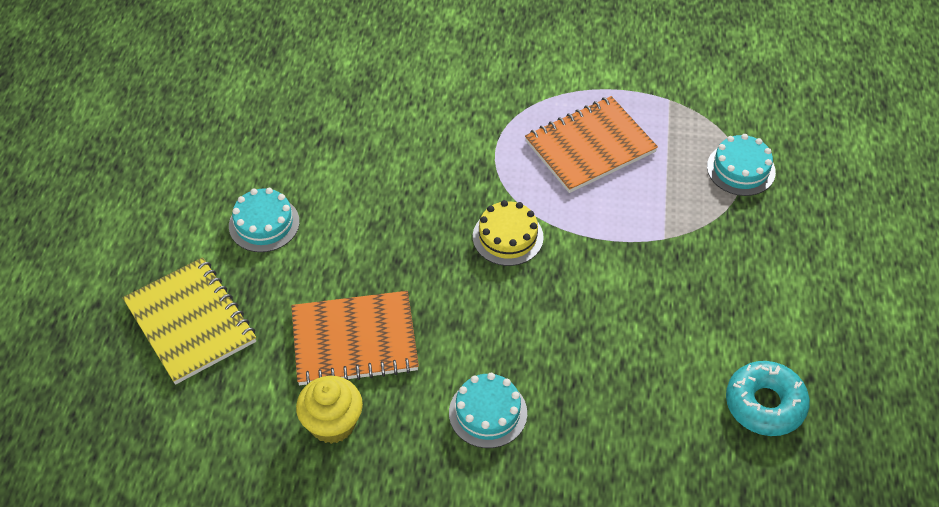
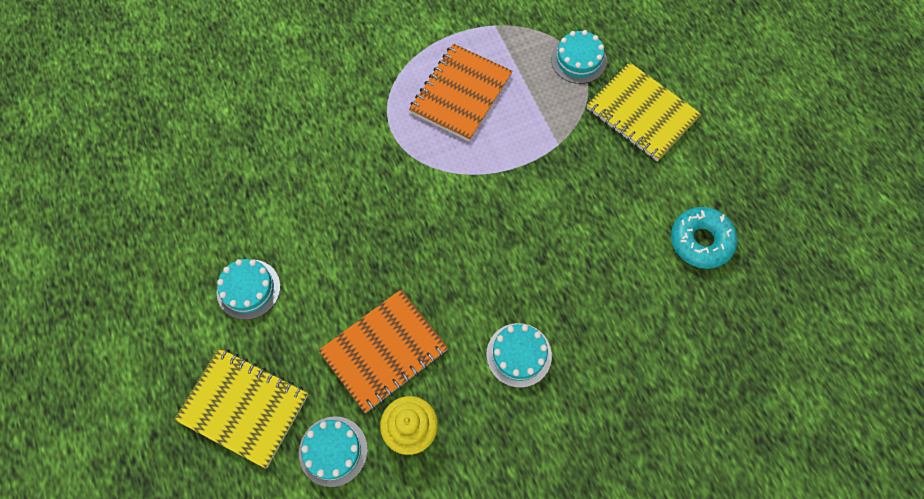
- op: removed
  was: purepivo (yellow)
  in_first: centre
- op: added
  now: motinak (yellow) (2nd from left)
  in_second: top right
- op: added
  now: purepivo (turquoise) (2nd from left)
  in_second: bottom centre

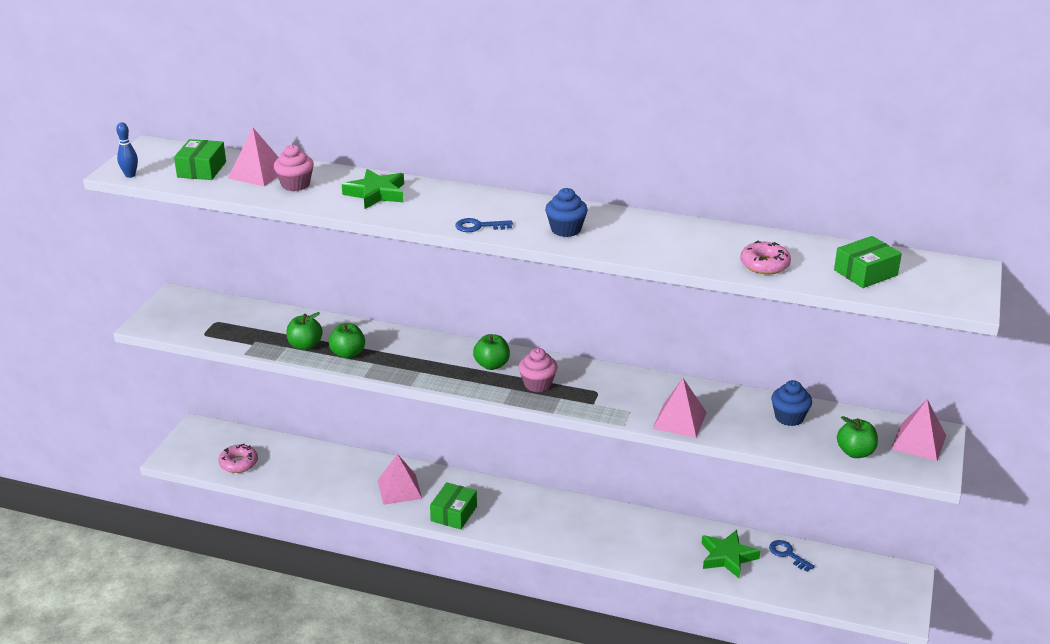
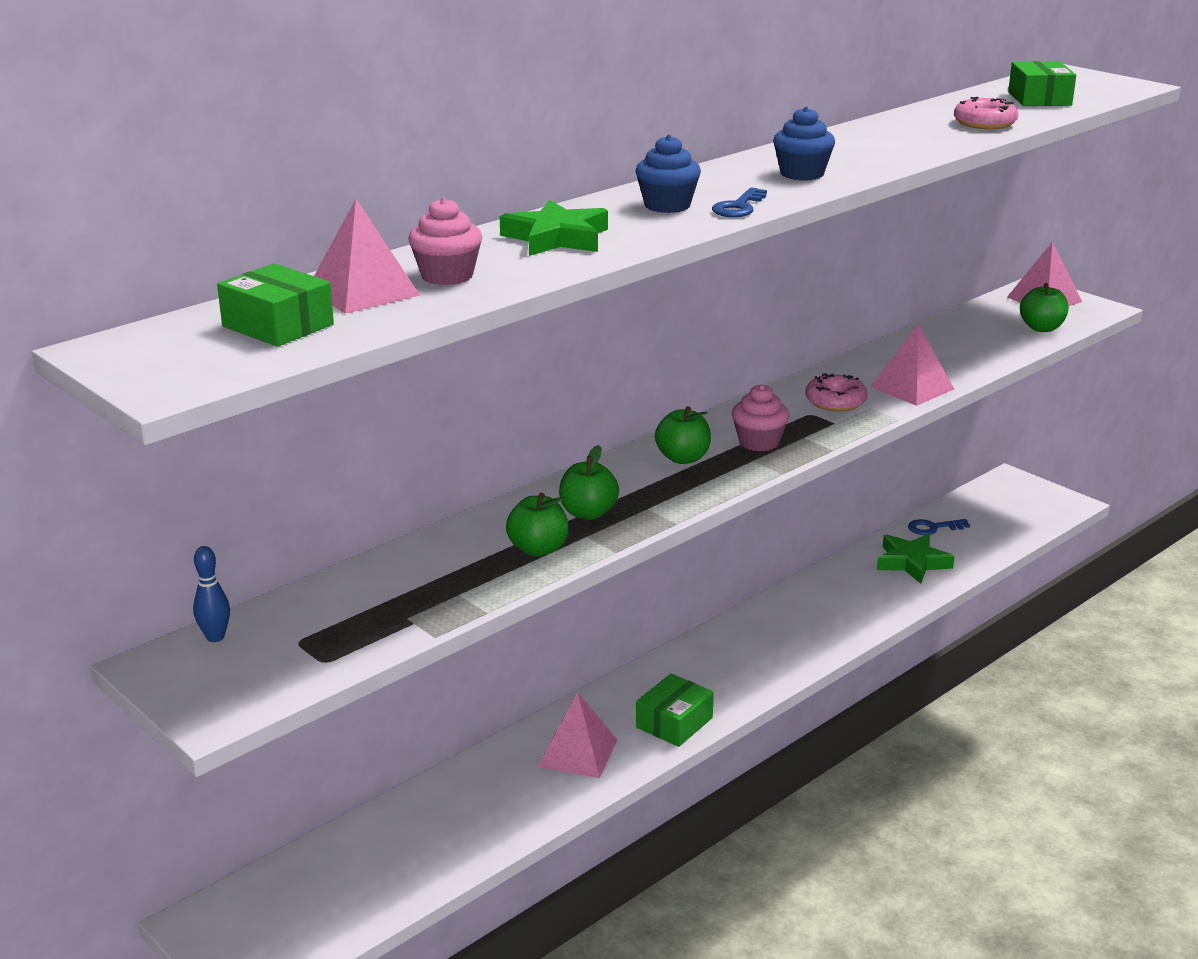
- op: moved
  was: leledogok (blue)
  in_first: top left
  in_second: middle left
- op: moved
  was: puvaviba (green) (1st from left in the first image)
  now: puvaviba (green) (2nd from left)
  in_first: middle left
  in_second: centre
- op: moved
  was: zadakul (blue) (2nd from left in the first image)
  now: zadakul (blue) (1st from left)
  in_first: middle right
  in_second: top centre
- op: moved
  was: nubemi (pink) (1st from left)
  in_first: bottom left
  in_second: middle right
- op: turned
  was: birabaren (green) (2nd from left)
  in_first: bottom centre
  in_second: bottom centre
  clockwise: 75

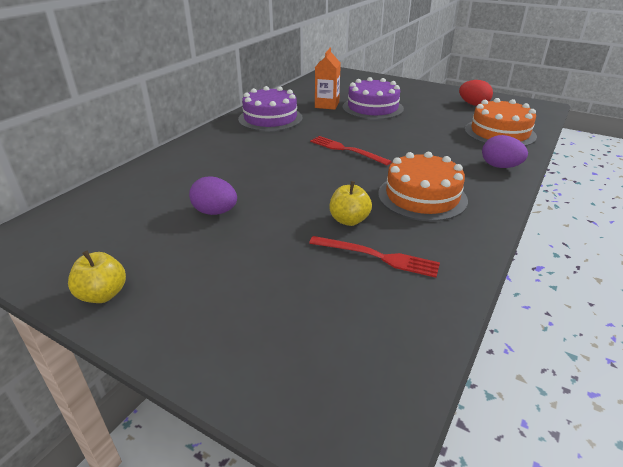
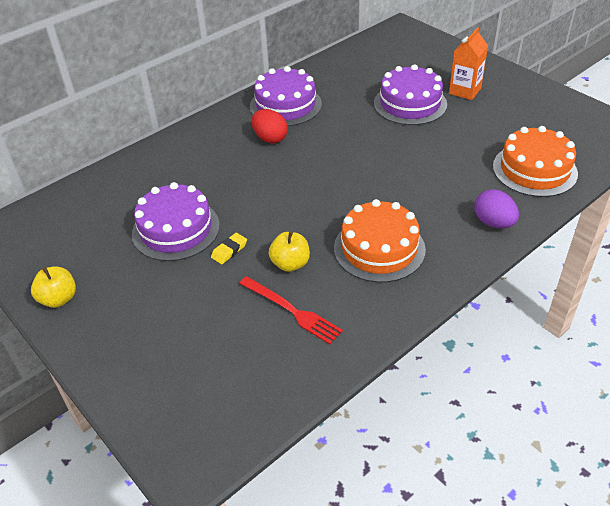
- op: moved
  was: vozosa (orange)
  in_first: top centre
  in_second: top right
- op: moved
  was: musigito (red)
  in_first: top right
  in_second: top centre
- op: removed
  was: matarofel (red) (1st from left)
  in_first: top centre
- op: replaced
  was: musigito (purple) (1st from left)
  now: purepivo (purple) (1st from left)
  in_first: centre
  in_second: middle left
- op: added
  now: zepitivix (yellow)
  in_second: centre

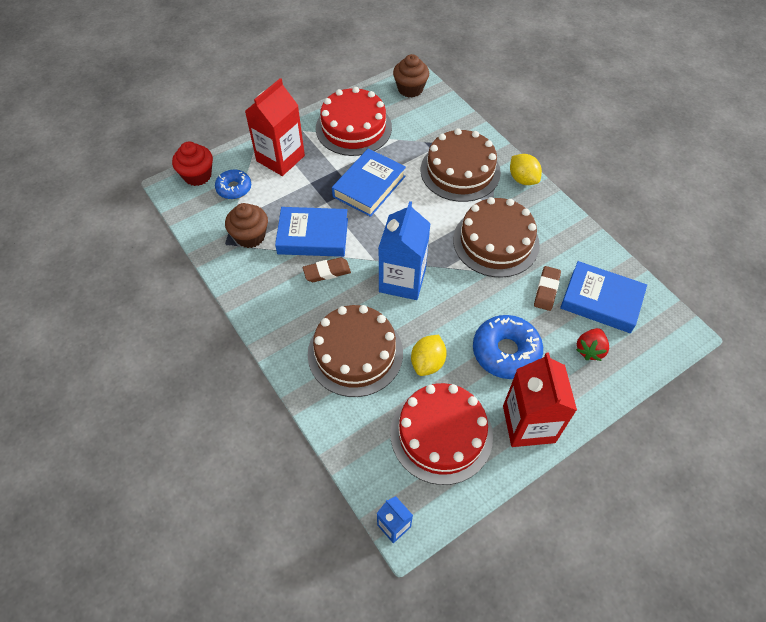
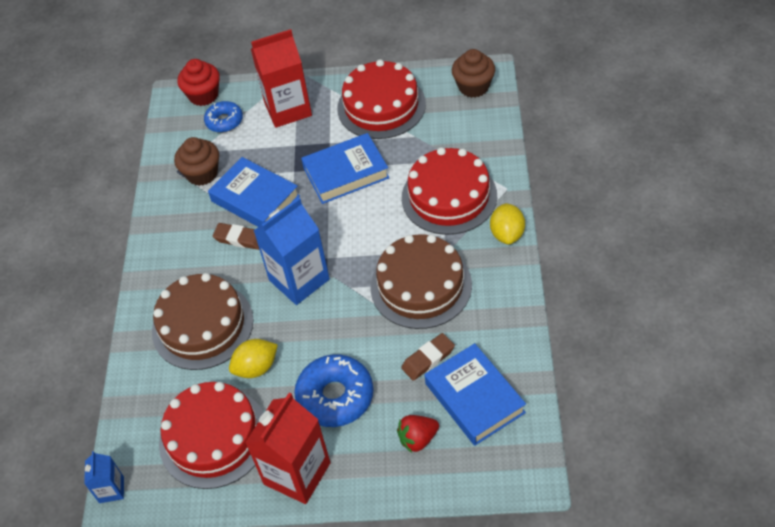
- op: recoloured
  was: purepivo (brown) (2nd from left)
  now: purepivo (red) (3rd from left)
  in_first: top centre
  in_second: centre

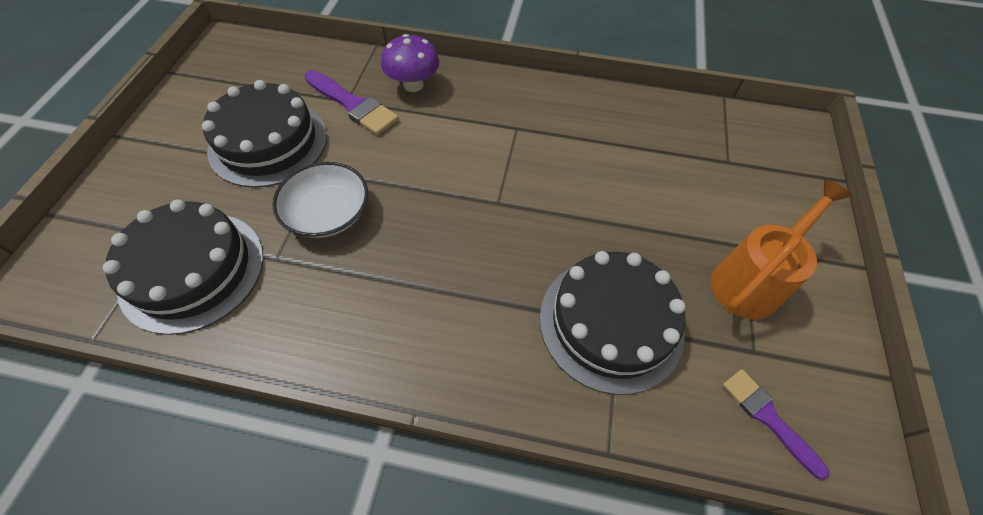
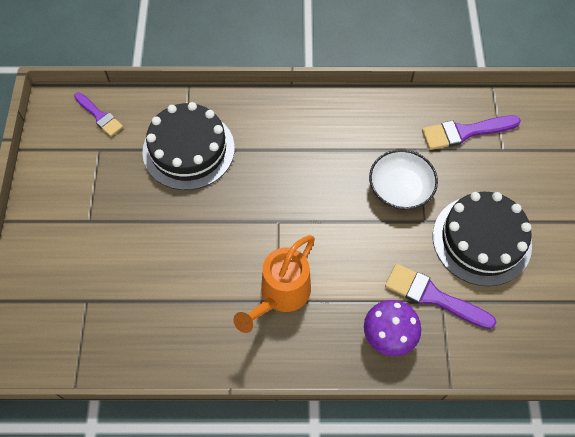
- op: moved
  was: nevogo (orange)
  in_first: middle right
  in_second: centre
- op: replaced
  was: purepivo (black) (1st from left)
  now: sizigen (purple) (3rd from left)
  in_first: middle left
  in_second: top right

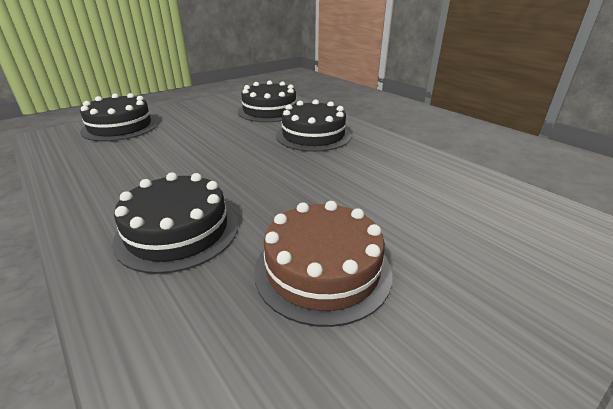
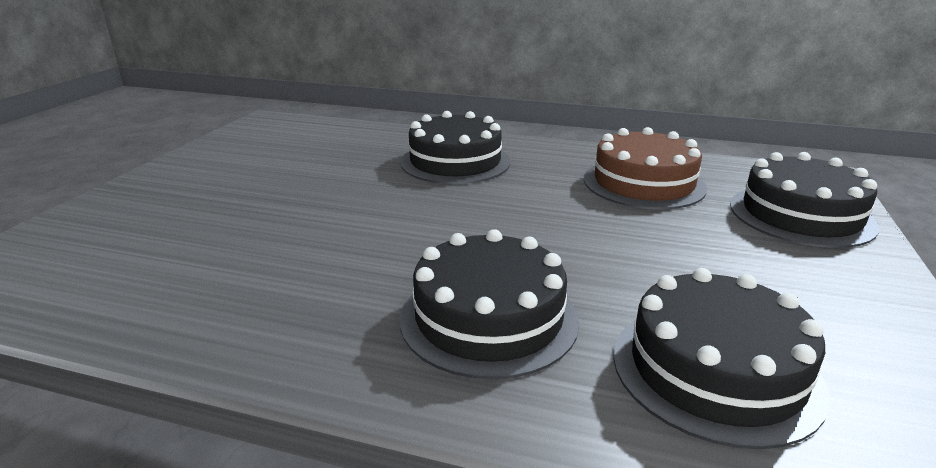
- op: moved
  was: purepivo (brown)
  in_first: centre
  in_second: middle right

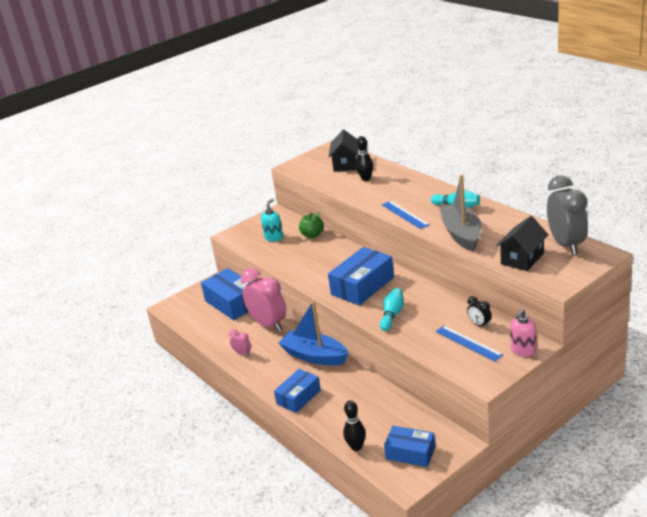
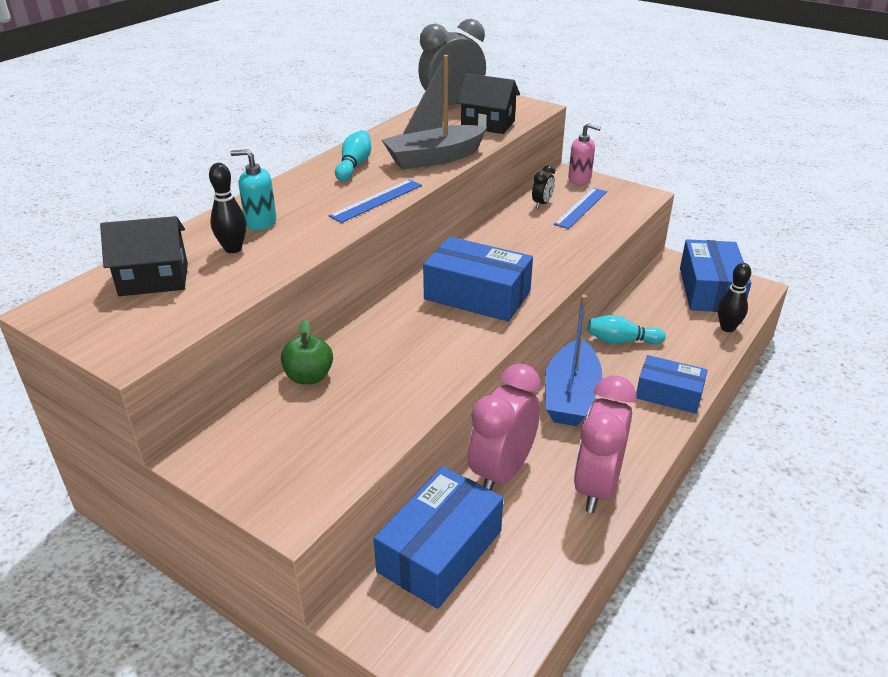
- op: moved
  was: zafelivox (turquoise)
  in_first: centre
  in_second: top left
- op: moved
  was: leledogok (turquoise) (1st from left in the first image)
  now: leledogok (turquoise) (2nd from left)
  in_first: centre
  in_second: middle right
- op: resized
  was: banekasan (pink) (1st from left in the first image)
  in_first: centre
  in_second: middle right
  ratio: 2.26
- op: resized
  was: birabaren (blue) (4th from left)
  in_first: bottom centre
  in_second: middle right
  ratio: 1.54

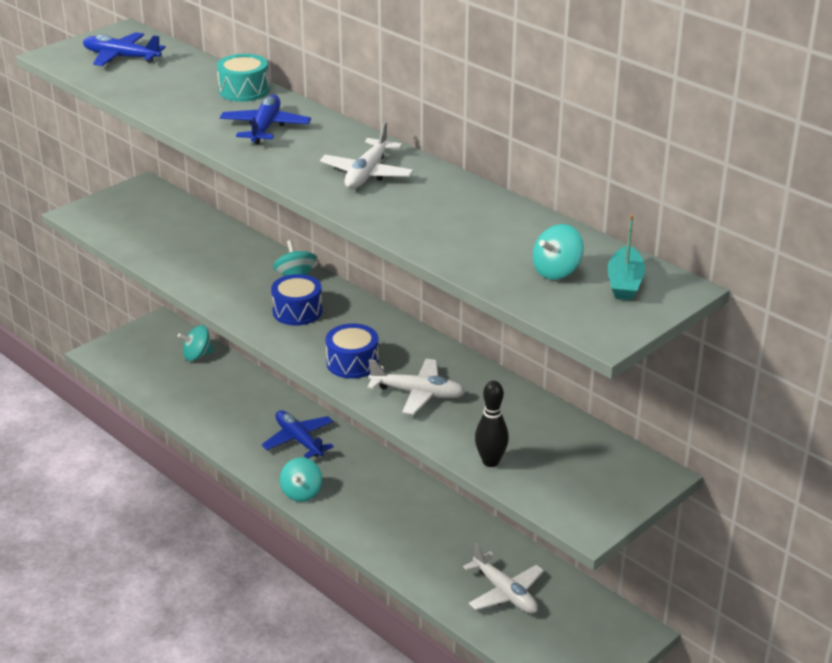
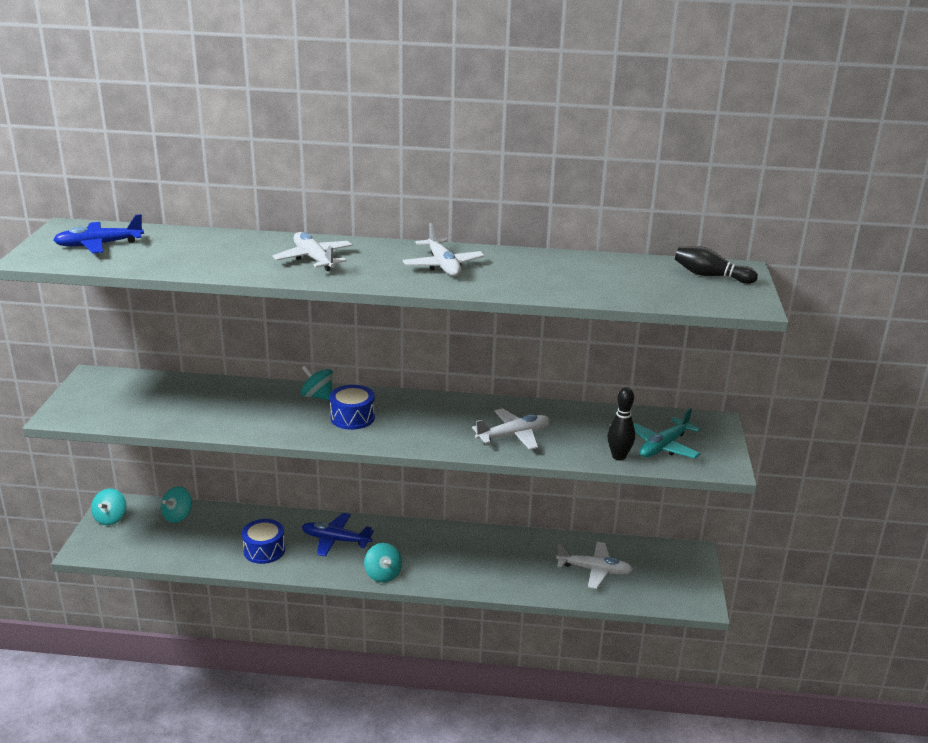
- op: removed
  was: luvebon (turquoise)
  in_first: top left
- op: recoloured
  was: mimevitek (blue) (2nd from left)
  now: mimevitek (white) (1st from left)
  in_first: top left
  in_second: centre
- op: replaced
  was: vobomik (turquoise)
  now: leledogok (black) (2nd from left)
  in_first: middle right
  in_second: middle right
- op: moved
  was: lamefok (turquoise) (4th from left in the first image)
  now: lamefok (turquoise) (1st from left)
  in_first: middle right
  in_second: bottom left
- op: moved
  was: luvebon (blue) (2nd from left in the first image)
  now: luvebon (blue) (1st from left)
  in_first: centre
  in_second: bottom left
- op: added
  now: mimevitek (turquoise)
  in_second: middle right

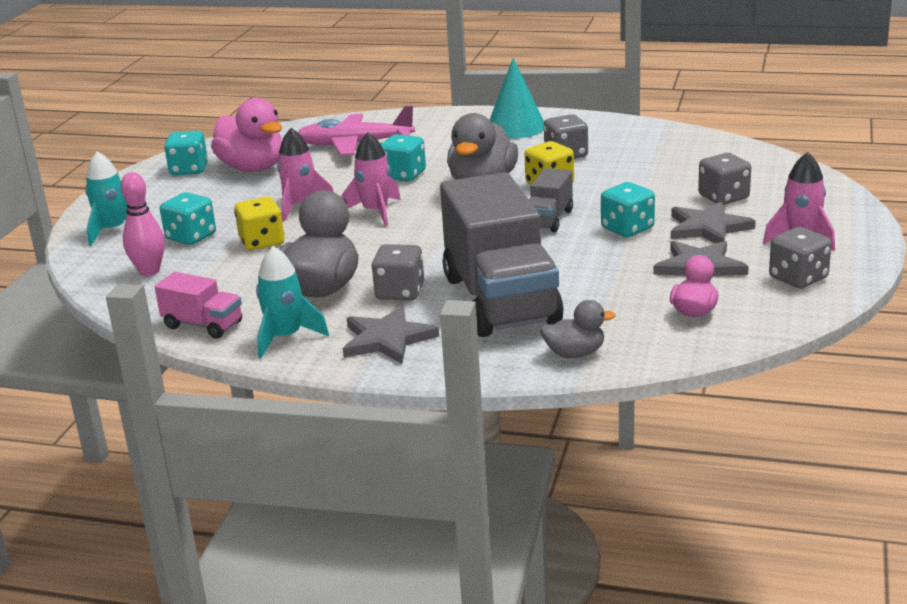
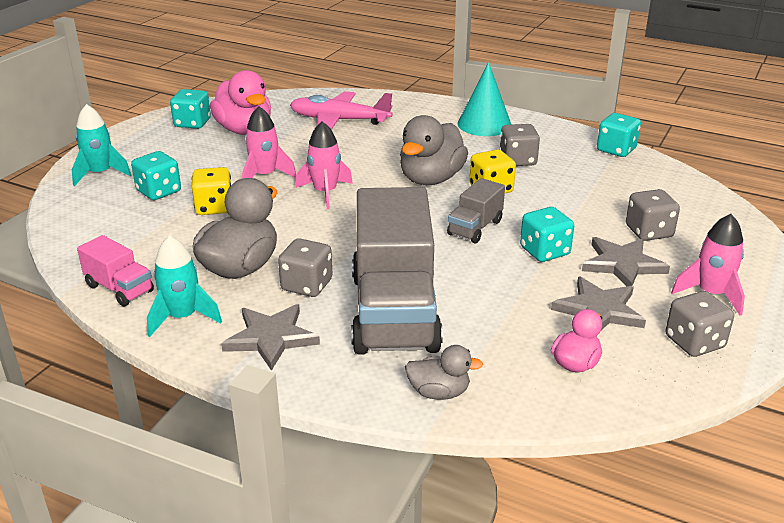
- op: moved
  was: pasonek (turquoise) (3rd from left in the first image)
  now: pasonek (turquoise) (4th from left)
  in_first: top centre
  in_second: top right
- op: removed
  was: leledogok (pink)
  in_first: middle left

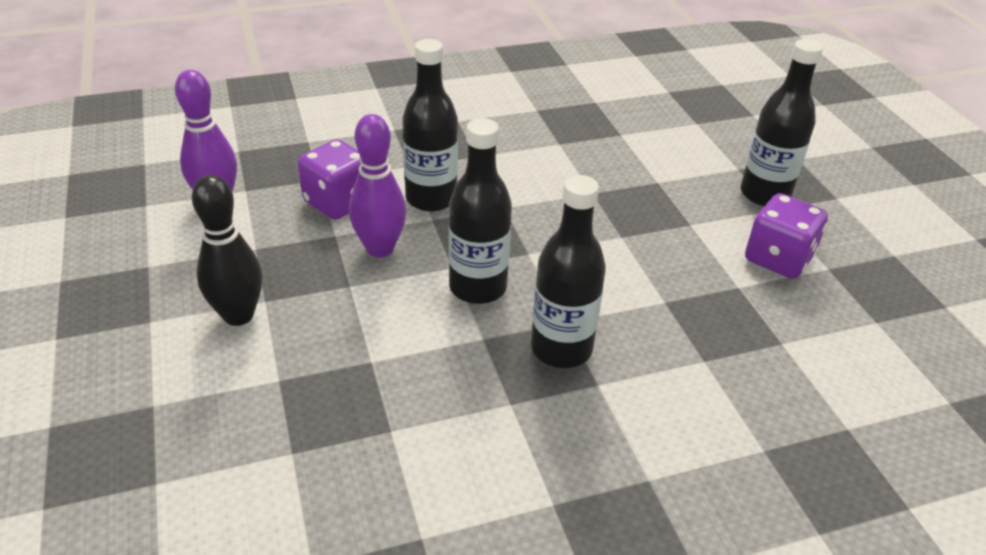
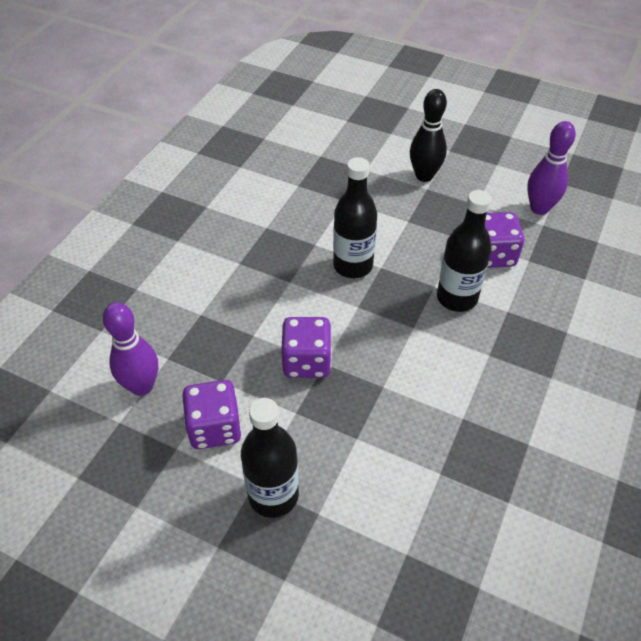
- op: moved
  was: leledogok (purple) (2nd from left in the first image)
  now: leledogok (purple) (1st from left)
  in_first: centre
  in_second: middle left
- op: removed
  was: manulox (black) (3rd from left)
  in_first: centre
- op: added
  now: pasonek (purple) (2nd from left)
  in_second: centre

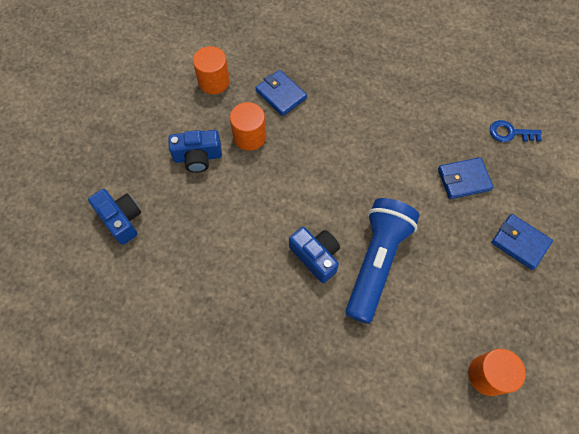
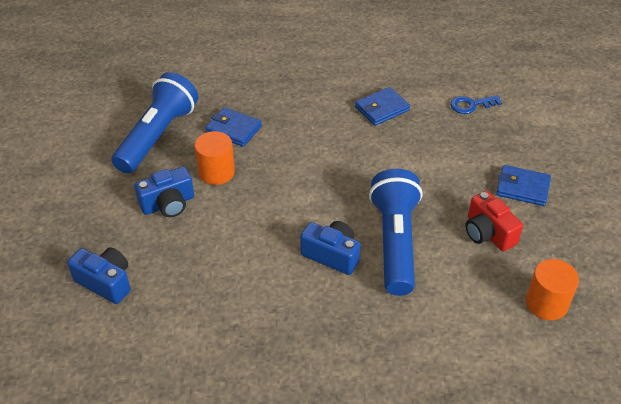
- op: replaced
  was: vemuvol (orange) (1st from left)
  now: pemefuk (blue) (1st from left)
  in_first: top centre
  in_second: top left
- op: moved
  was: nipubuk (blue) (2nd from left)
  in_first: middle right
  in_second: top centre
- op: added
  now: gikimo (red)
  in_second: middle right

